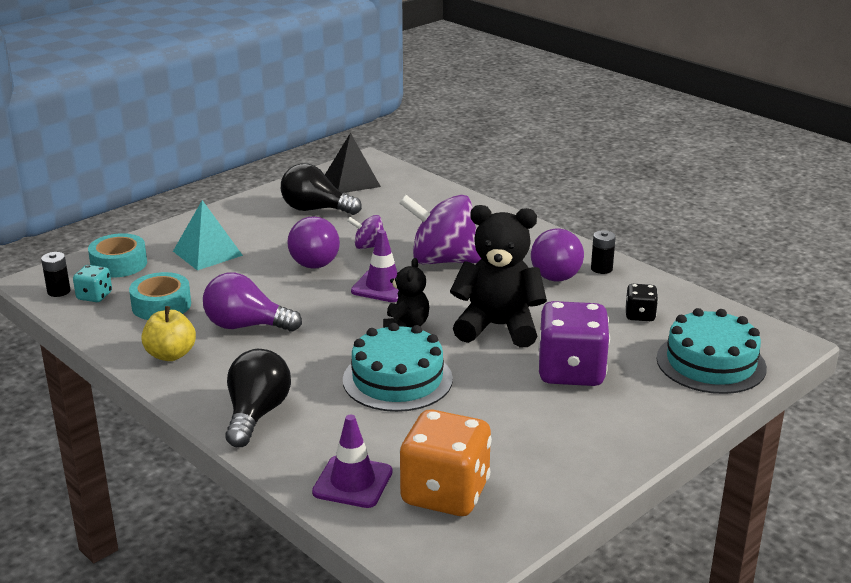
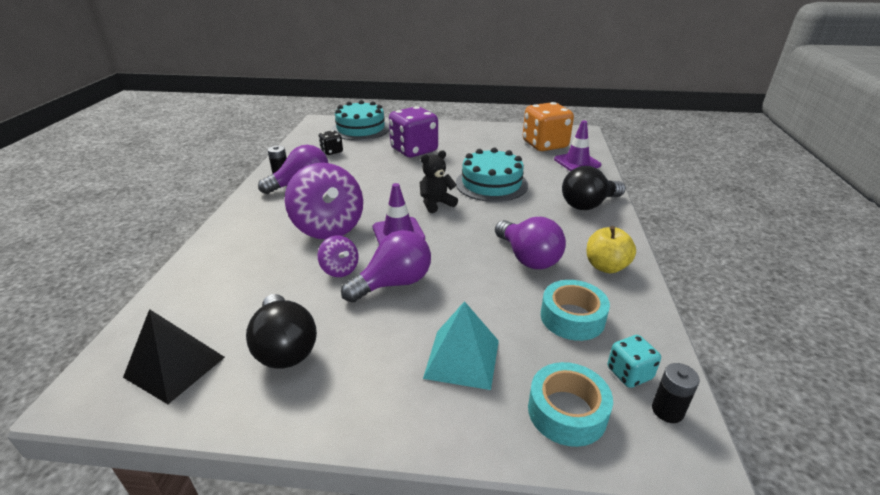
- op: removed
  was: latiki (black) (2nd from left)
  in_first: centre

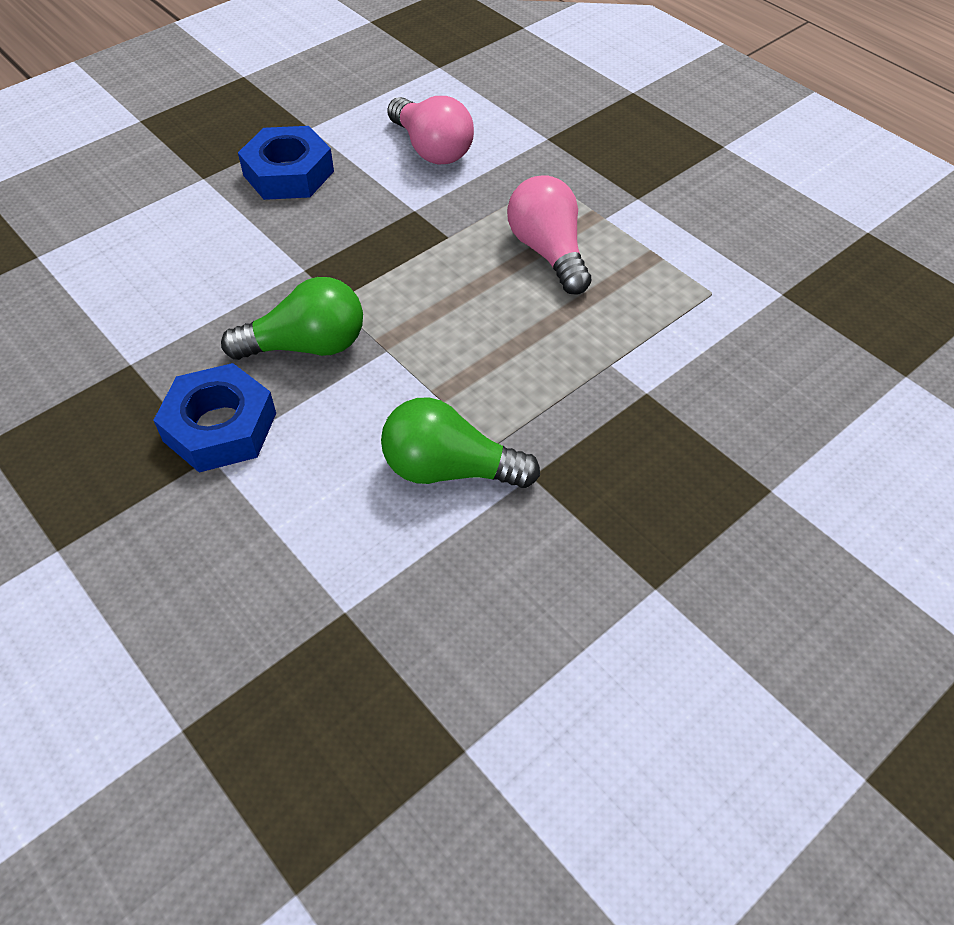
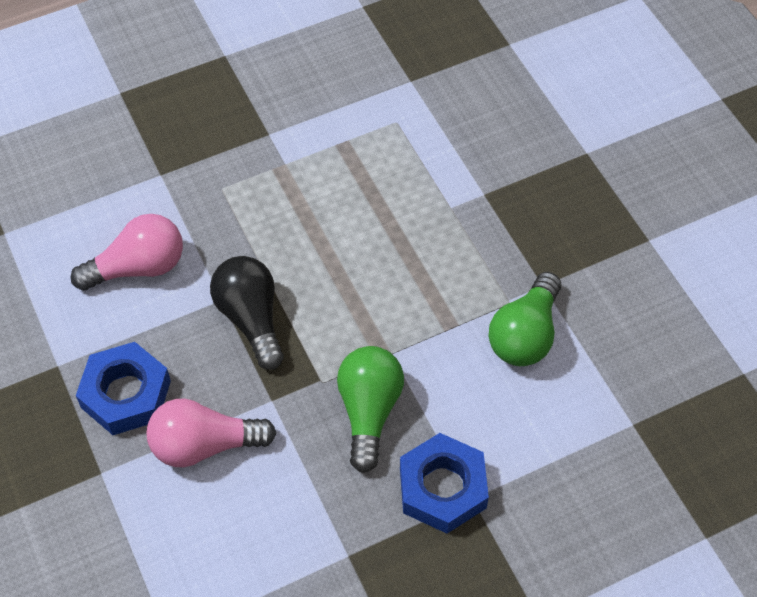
- op: moved
  was: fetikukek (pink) (2nd from left)
  in_first: top centre
  in_second: bottom left
- op: added
  now: fetikukek (black)
  in_second: middle left

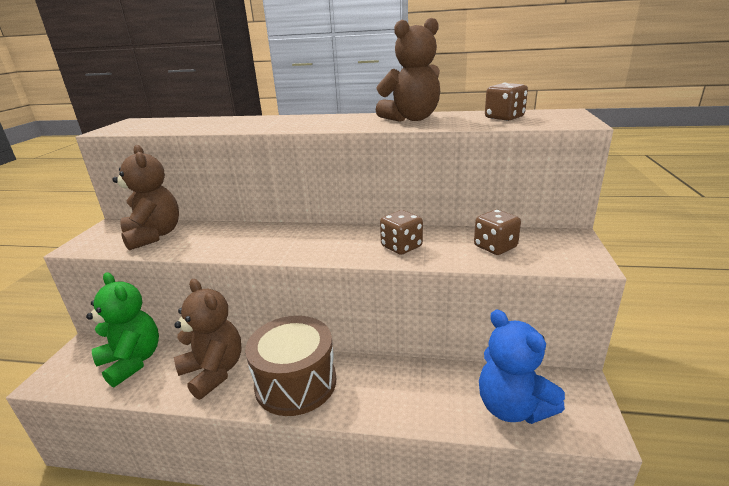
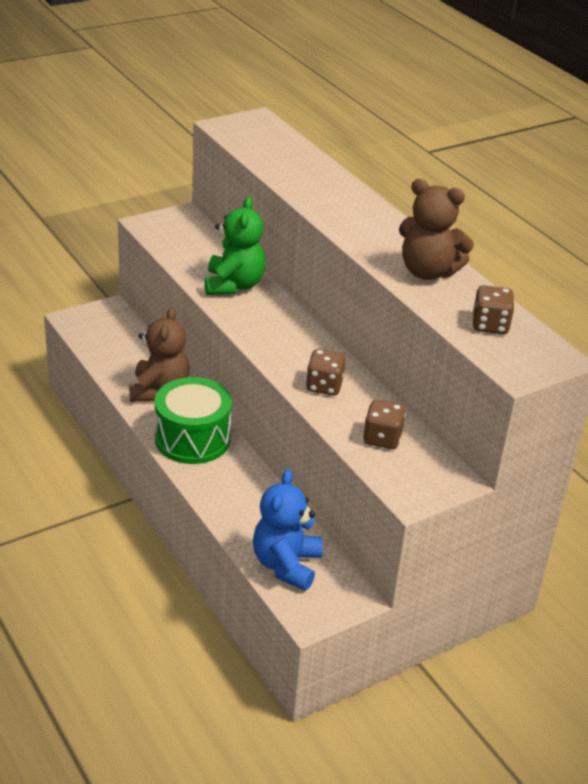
- op: removed
  was: latiki (brown) (1st from left)
  in_first: middle left
- op: moved
  was: latiki (green)
  in_first: bottom left
  in_second: top centre
- op: recoloured
  was: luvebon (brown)
  now: luvebon (green)
  in_first: bottom centre
  in_second: middle left

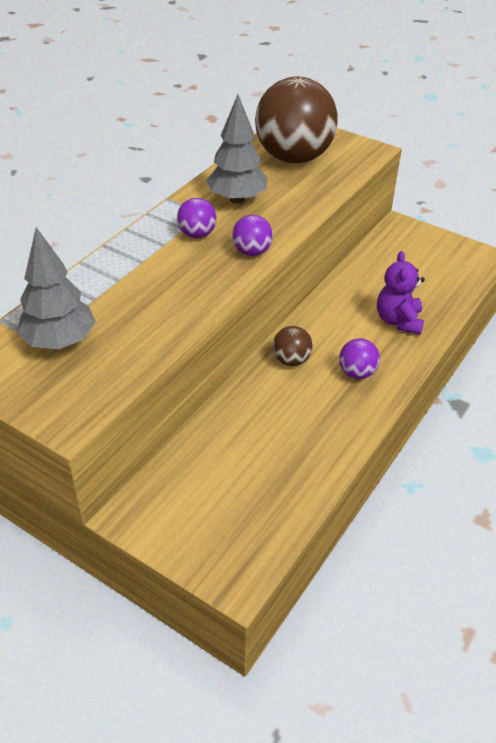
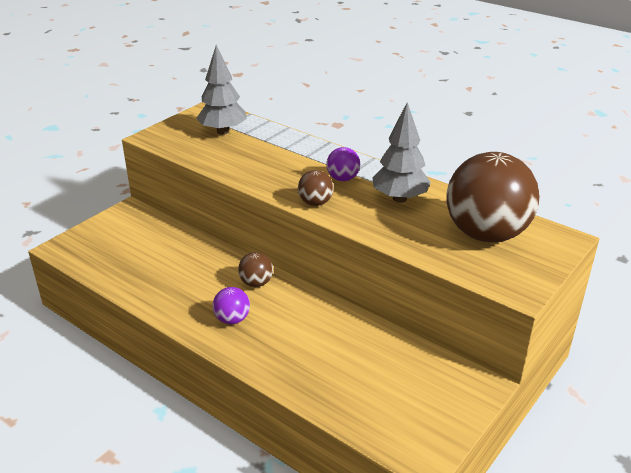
- op: recoloured
  was: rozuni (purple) (2nd from left)
  now: rozuni (brown) (2nd from left)
  in_first: top centre
  in_second: centre
- op: removed
  was: latiki (purple)
  in_first: middle right

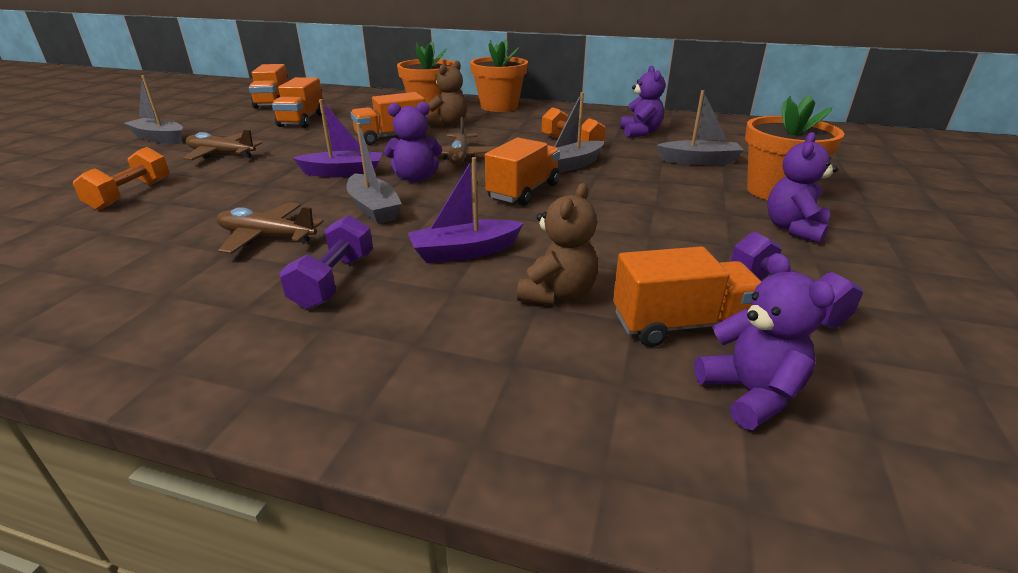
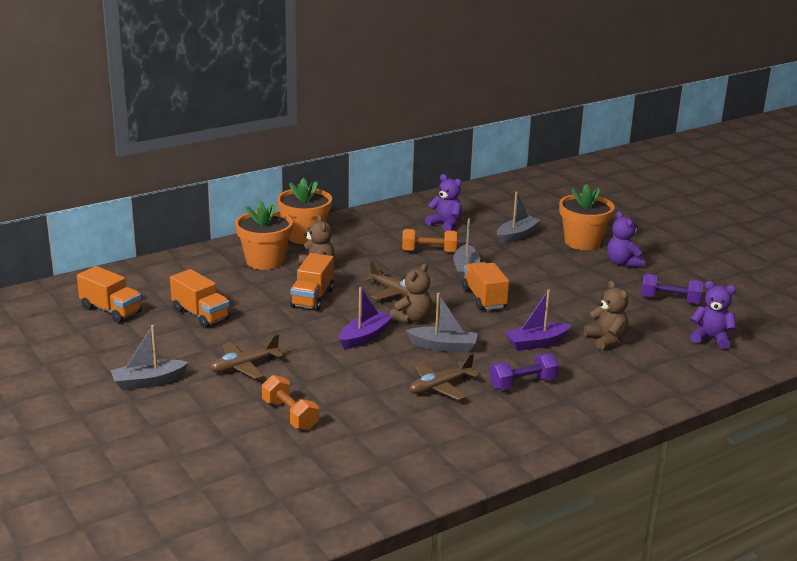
- op: recoloured
  was: latiki (purple) (1st from left)
  now: latiki (brown) (2nd from left)
  in_first: top centre
  in_second: centre
- op: turned
  was: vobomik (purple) (2nd from left)
  in_first: centre
  in_second: middle right
  clockwise: 45
- op: turned
  was: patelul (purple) (1st from left)
  in_first: middle left
  in_second: centre
  clockwise: -75
- op: removed
  was: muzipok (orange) (5th from left)
  in_first: middle right

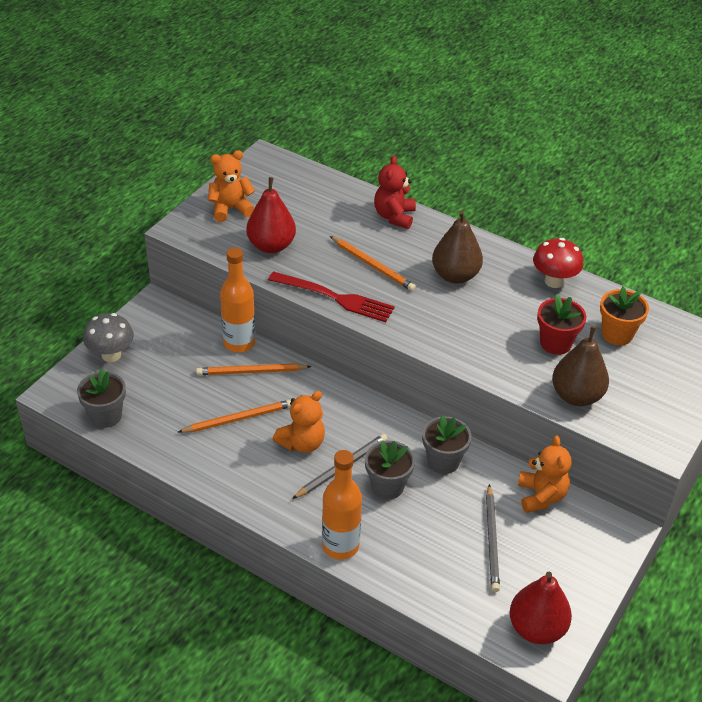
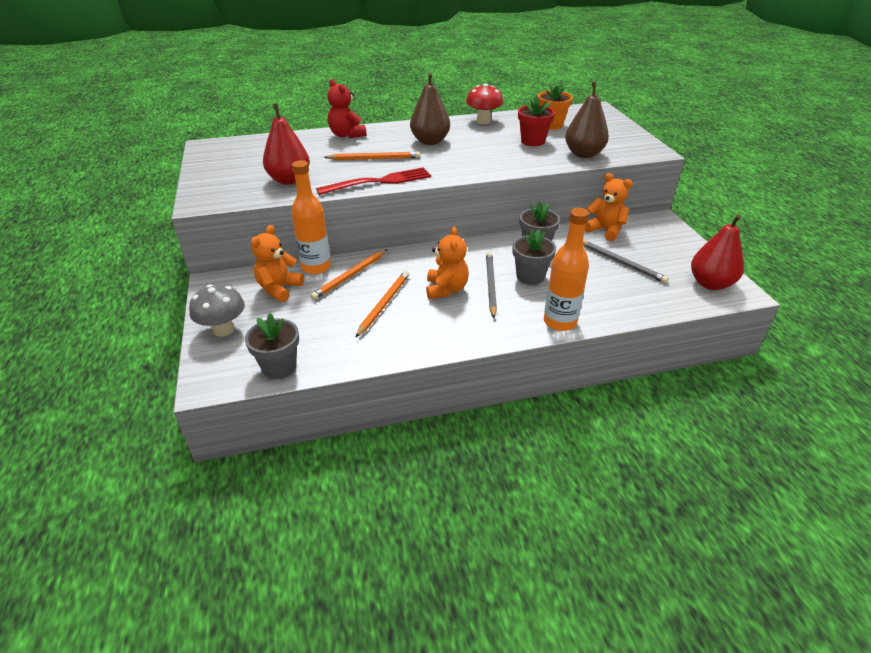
- op: moved
  was: latiki (orange) (1st from left)
  in_first: top left
  in_second: middle left

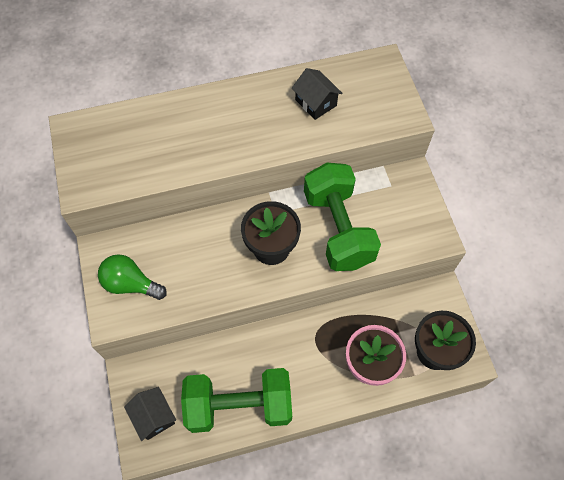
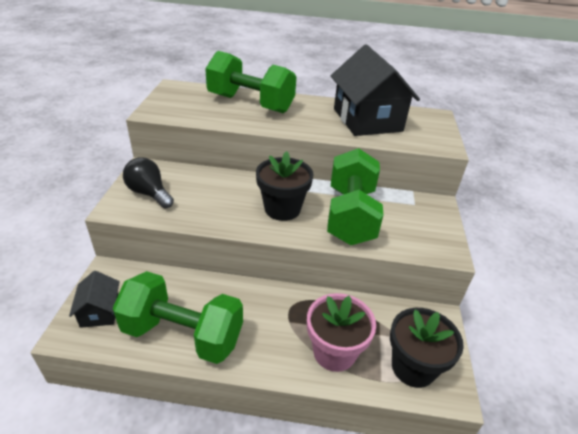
- op: resized
  was: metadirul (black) (2nd from left)
  in_first: top centre
  in_second: top centre
  ratio: 2.08
- op: recoloured
  was: fetikukek (green)
  now: fetikukek (black)
  in_first: middle left
  in_second: middle left
- op: added
  now: patelul (green) (2nd from left)
  in_second: top centre

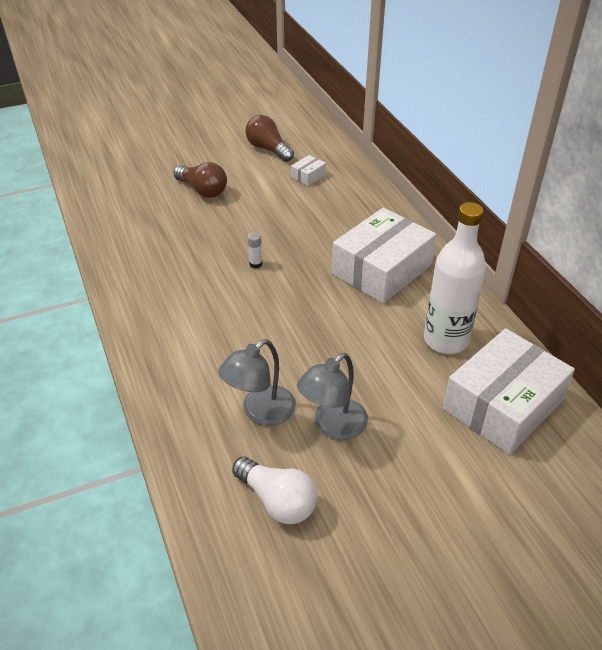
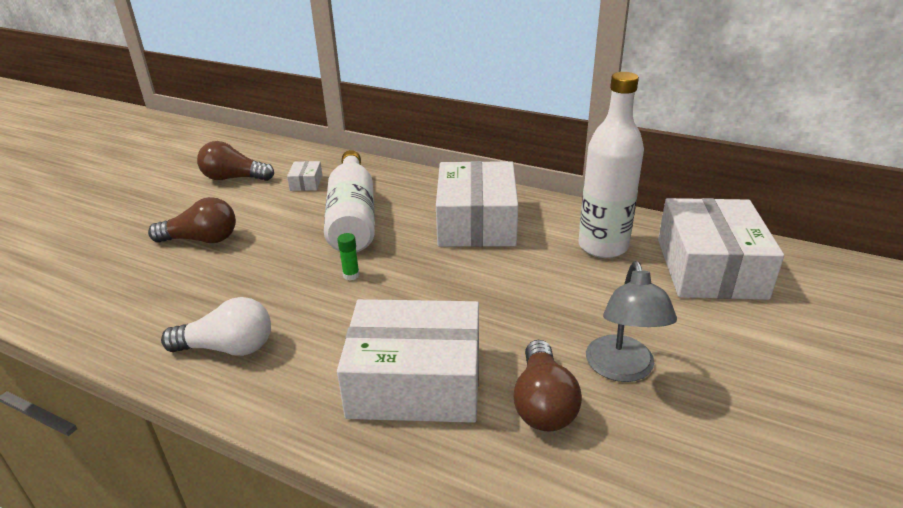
- op: recoloured
  was: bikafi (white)
  now: bikafi (green)
  in_first: centre
  in_second: centre
- op: replaced
  was: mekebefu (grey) (1st from left)
  now: fetikukek (brown) (3rd from left)
  in_first: centre
  in_second: bottom centre
- op: moved
  was: fetikukek (white)
  in_first: bottom centre
  in_second: middle left
- op: added
  now: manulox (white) (1st from left)
  in_second: centre
- op: added
  now: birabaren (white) (2nd from left)
  in_second: bottom centre

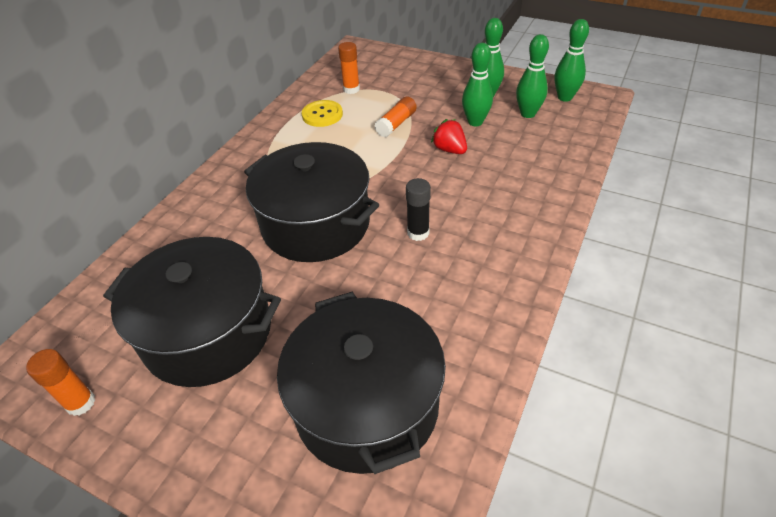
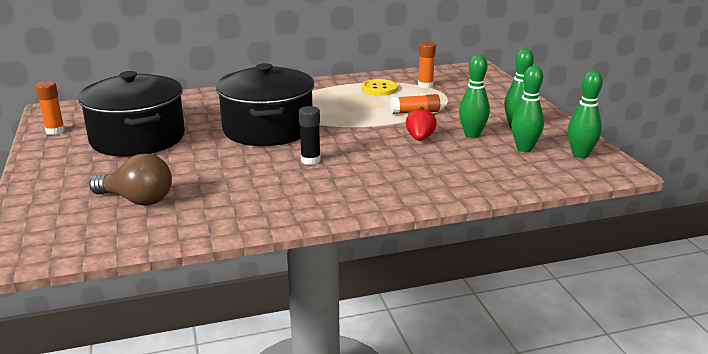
- op: replaced
  was: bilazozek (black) (3rd from left)
  now: fetikukek (brown)
  in_first: bottom centre
  in_second: middle left

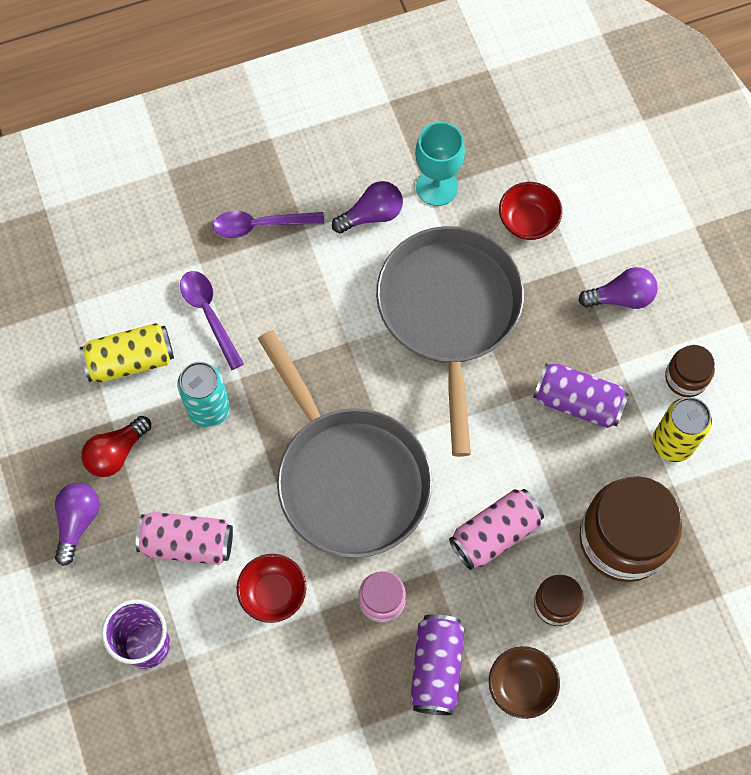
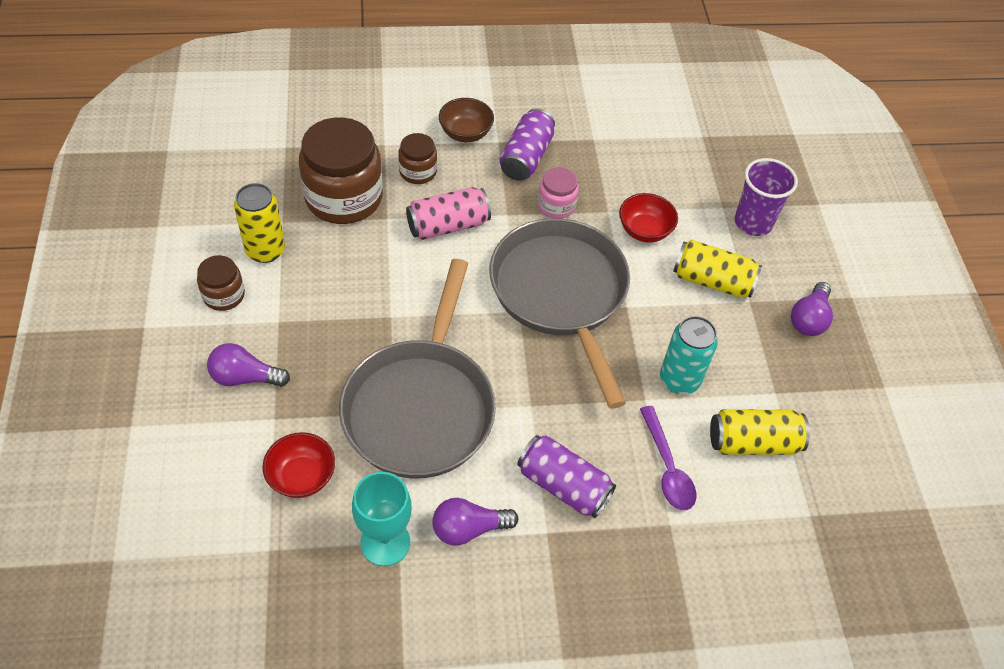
- op: removed
  was: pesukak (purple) (2nd from left)
  in_first: top centre
- op: moved
  was: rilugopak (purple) (2nd from left)
  in_first: middle right
  in_second: bottom centre
- op: removed
  was: fetikukek (red)
  in_first: middle left
- op: recoloured
  was: rilugopak (pink) (1st from left)
  now: rilugopak (yellow) (2nd from left)
  in_first: bottom left
  in_second: middle right

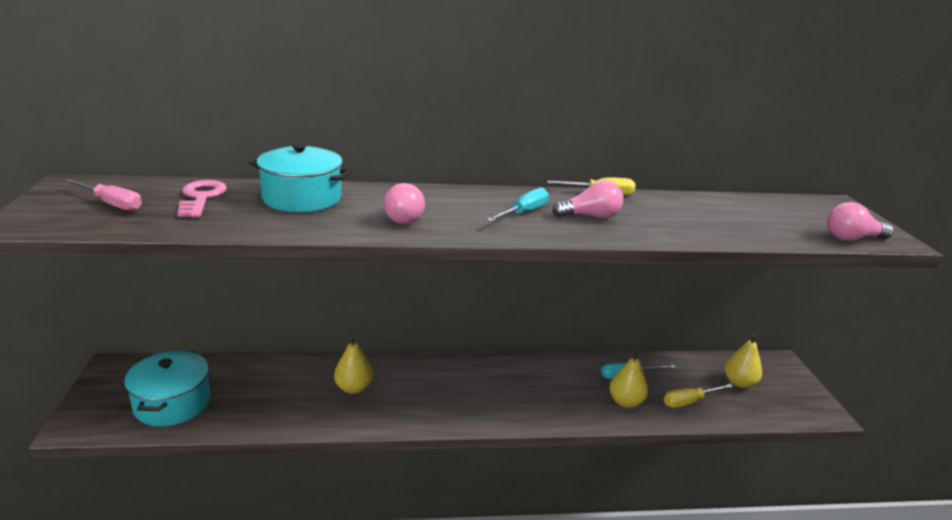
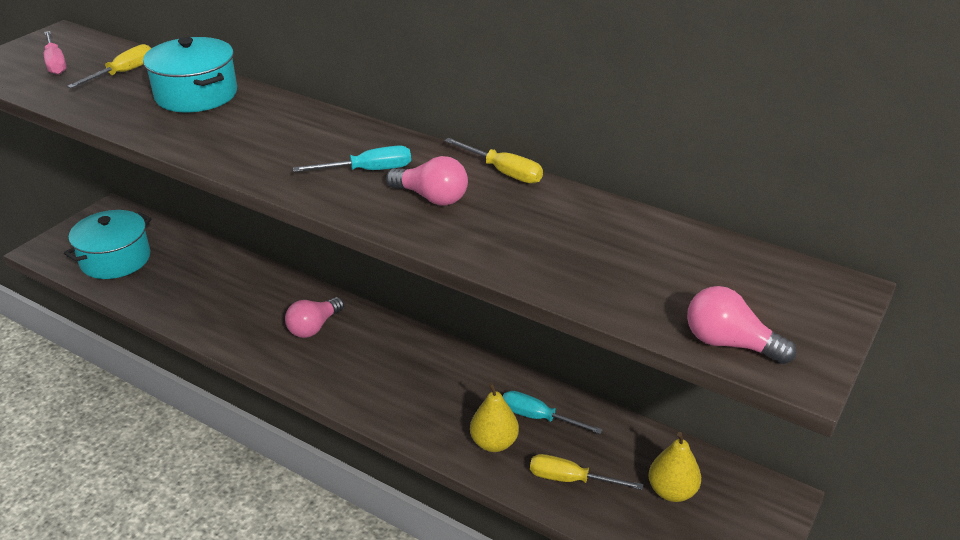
- op: replaced
  was: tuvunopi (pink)
  now: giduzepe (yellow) (1st from left)
  in_first: middle left
  in_second: top left
- op: moved
  was: fetikukek (pink) (1st from left)
  in_first: centre
  in_second: middle left
- op: removed
  was: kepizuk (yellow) (1st from left)
  in_first: bottom centre

